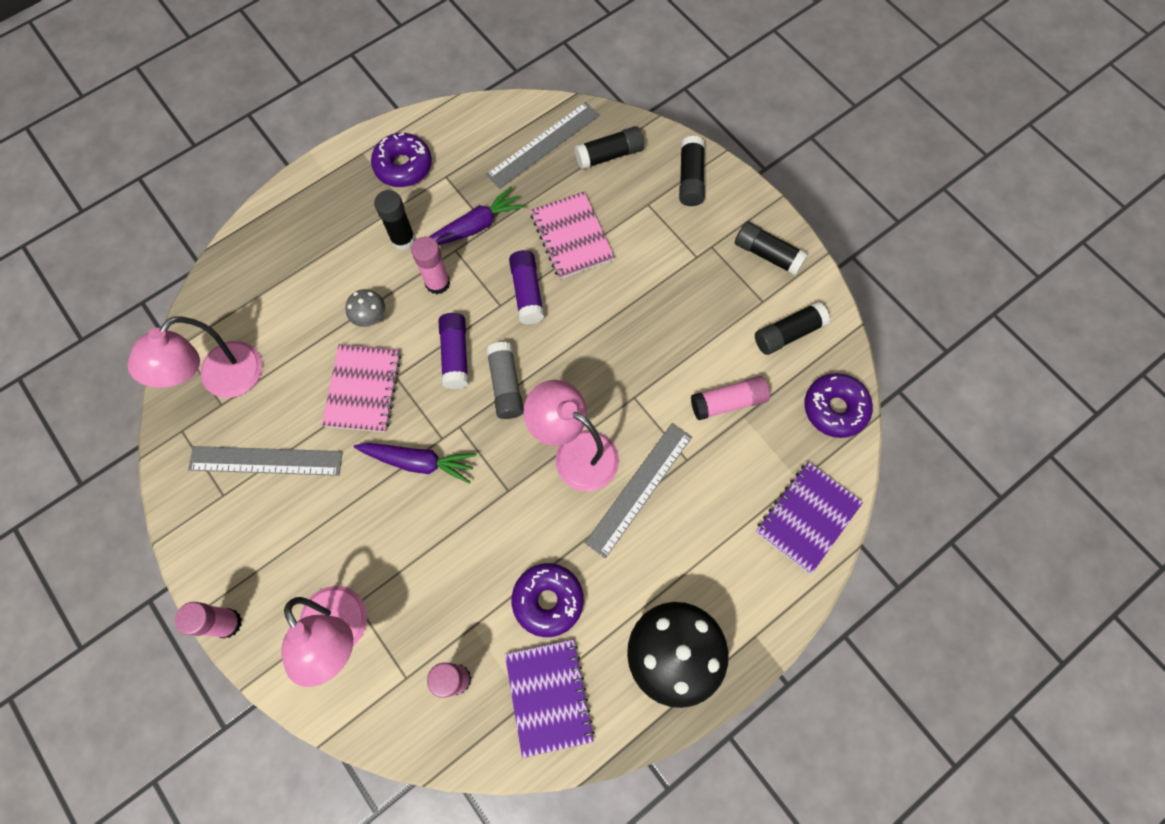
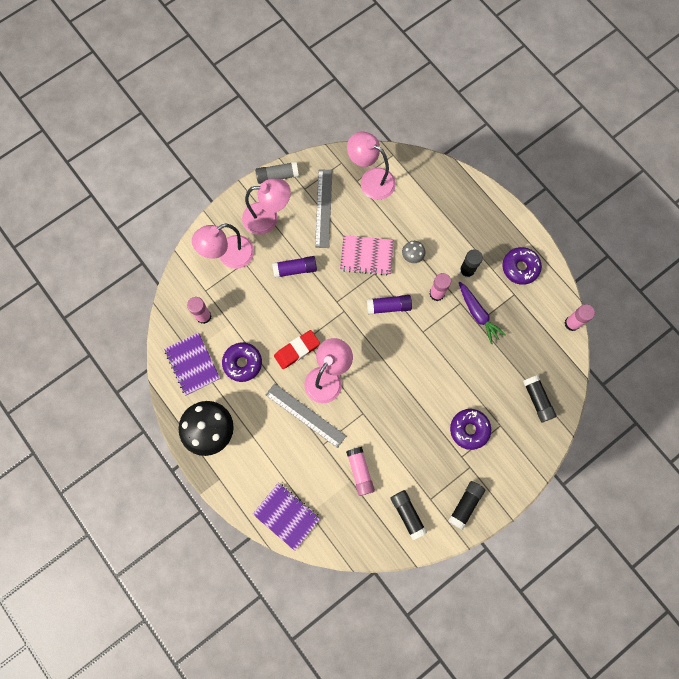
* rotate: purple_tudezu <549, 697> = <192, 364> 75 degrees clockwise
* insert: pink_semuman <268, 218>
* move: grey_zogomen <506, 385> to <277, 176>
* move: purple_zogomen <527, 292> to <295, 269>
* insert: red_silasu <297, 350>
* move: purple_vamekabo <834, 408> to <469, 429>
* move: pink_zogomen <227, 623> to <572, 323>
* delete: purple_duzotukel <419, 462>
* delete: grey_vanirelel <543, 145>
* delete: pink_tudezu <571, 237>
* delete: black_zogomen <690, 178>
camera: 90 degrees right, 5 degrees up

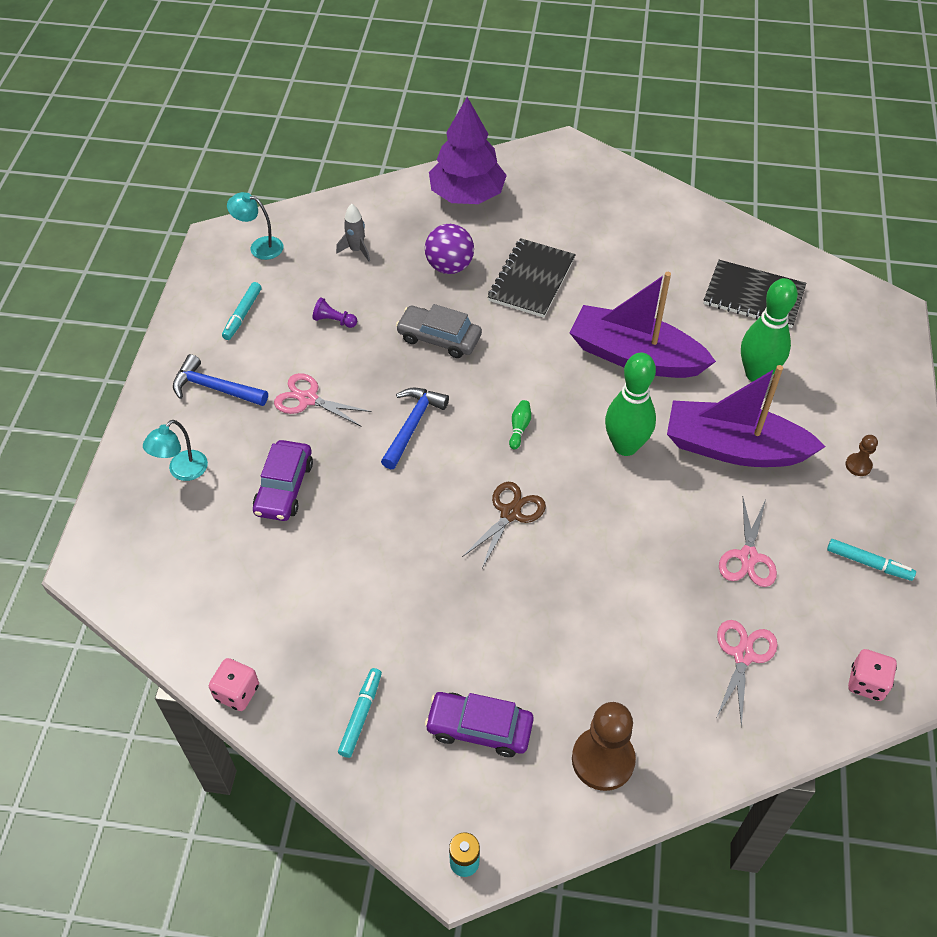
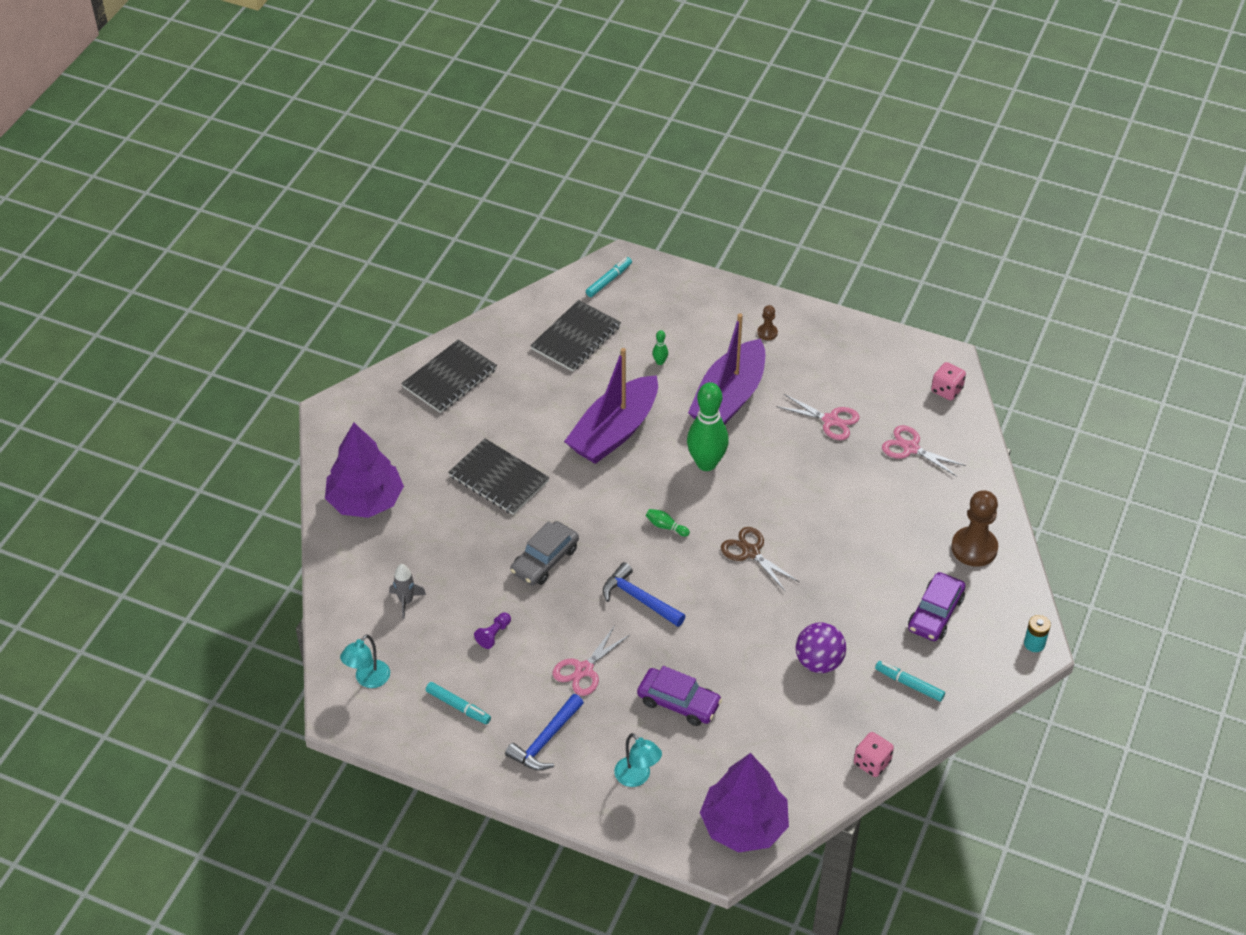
* insert: black_tudezu <449, 378>
* move: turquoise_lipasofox <868, 563> to <608, 280>
* resize: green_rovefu <756, 374> = <660, 362> x0.40
* insert: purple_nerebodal <744, 825>
* move: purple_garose <449, 266> to <819, 662>
camera: 75 degrees left, 5 degrees down

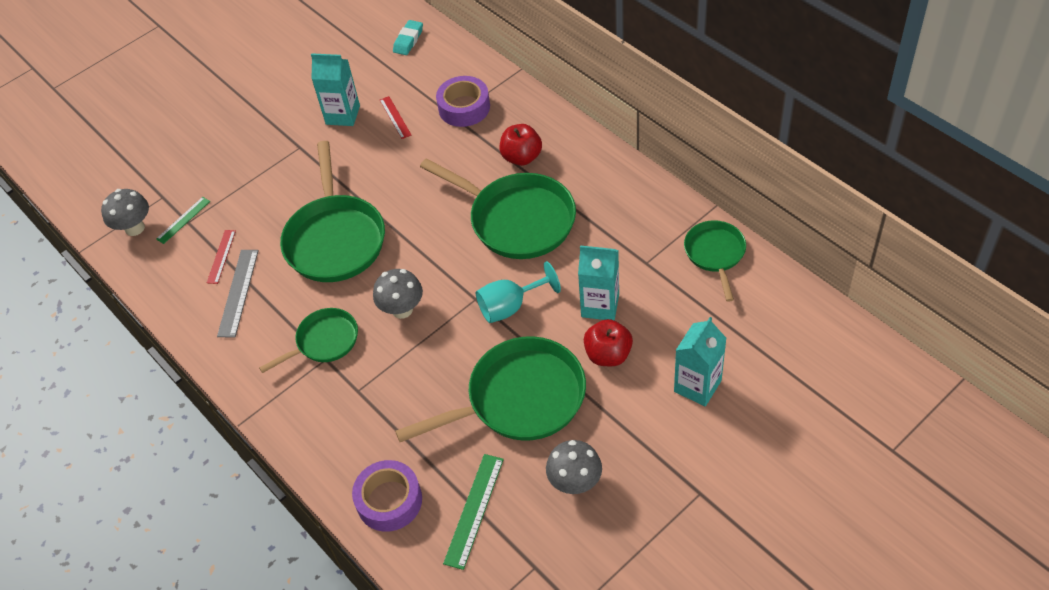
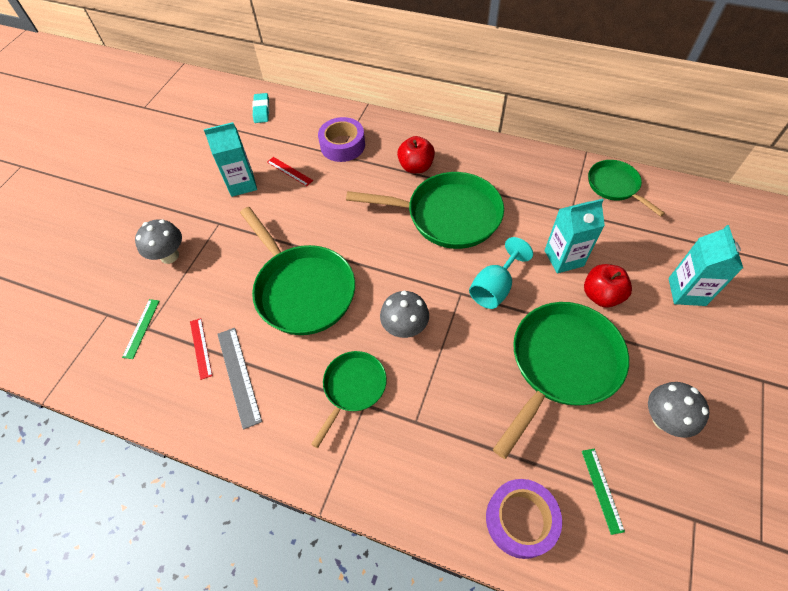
* move: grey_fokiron <134, 228> to <169, 256>
* resize: green_vanirelel <474, 510> = <602, 490> x0.64
camera: 30 degrees left, 5 degrees up

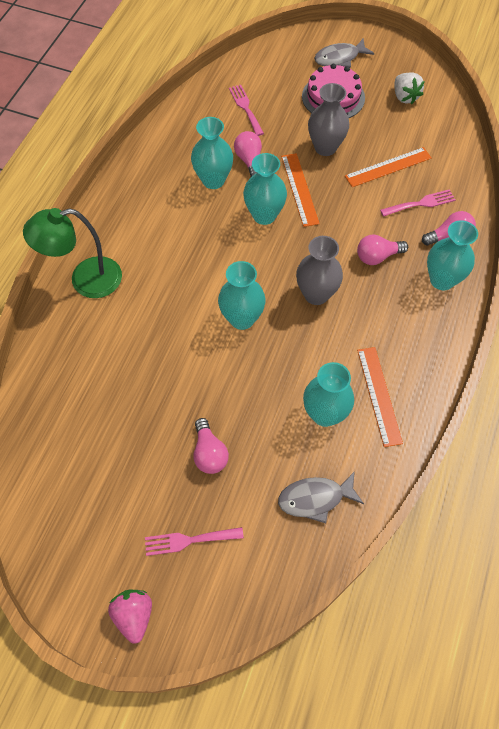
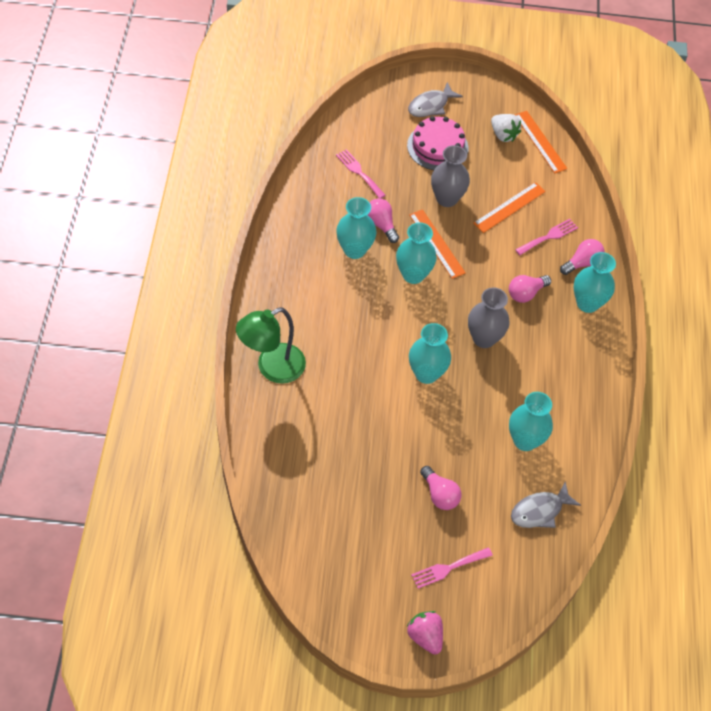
* move: orange_vanirelel <379, 395> to <540, 141>
camera: 20 degrees left, 5 degrees down

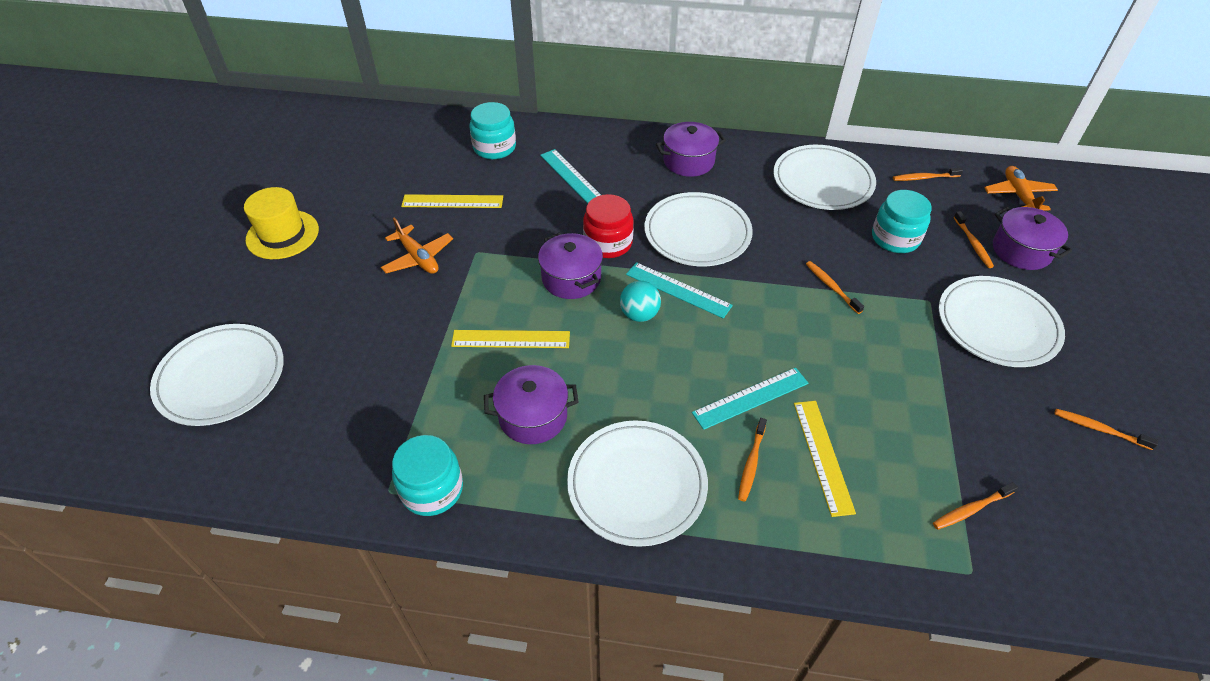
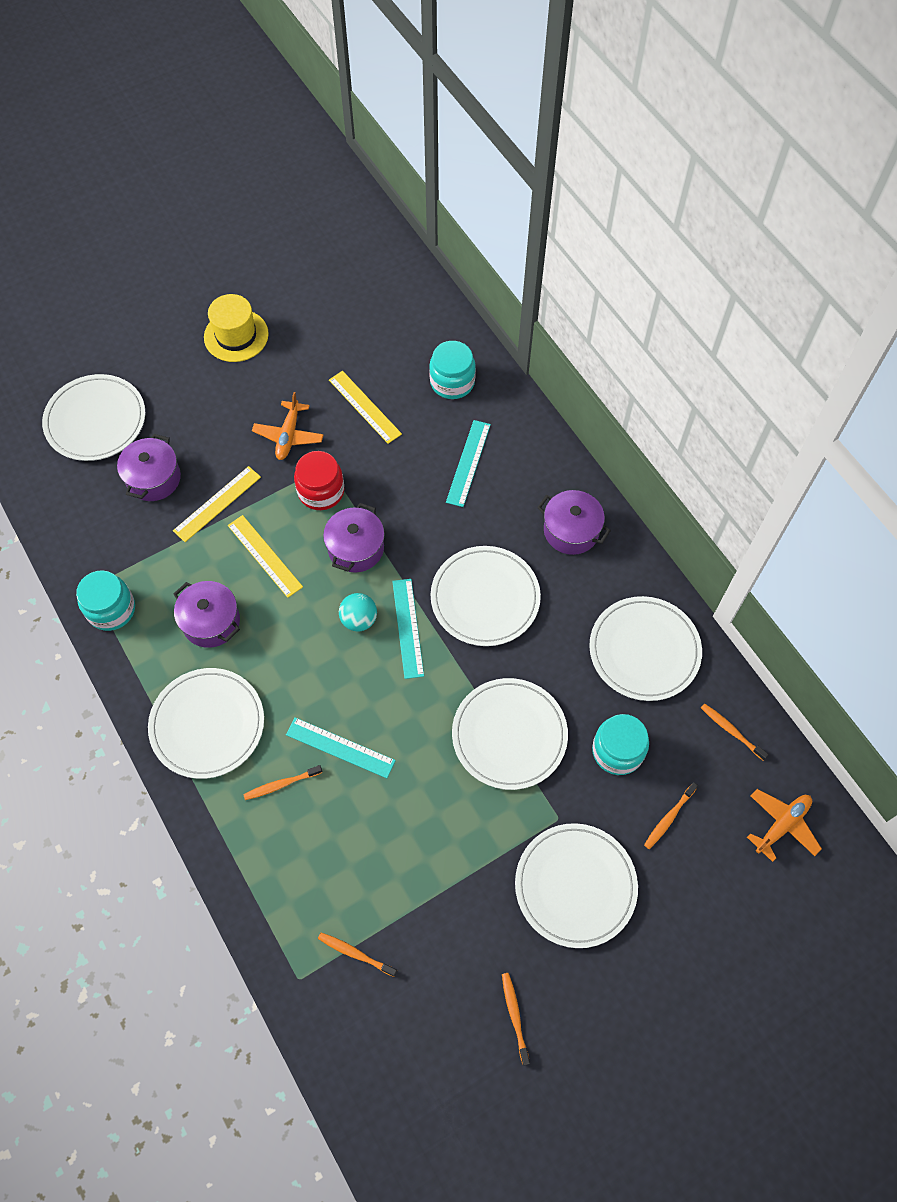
* move: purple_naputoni <1021, 251> to <153, 478>
* move: yellow_vanirelel <823, 456> to <217, 504>
* move: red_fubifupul <608, 243> to <321, 491>
* replace: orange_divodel <831, 287> to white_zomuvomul <509, 735>
camera: 50 degrees right, 15 degrees up

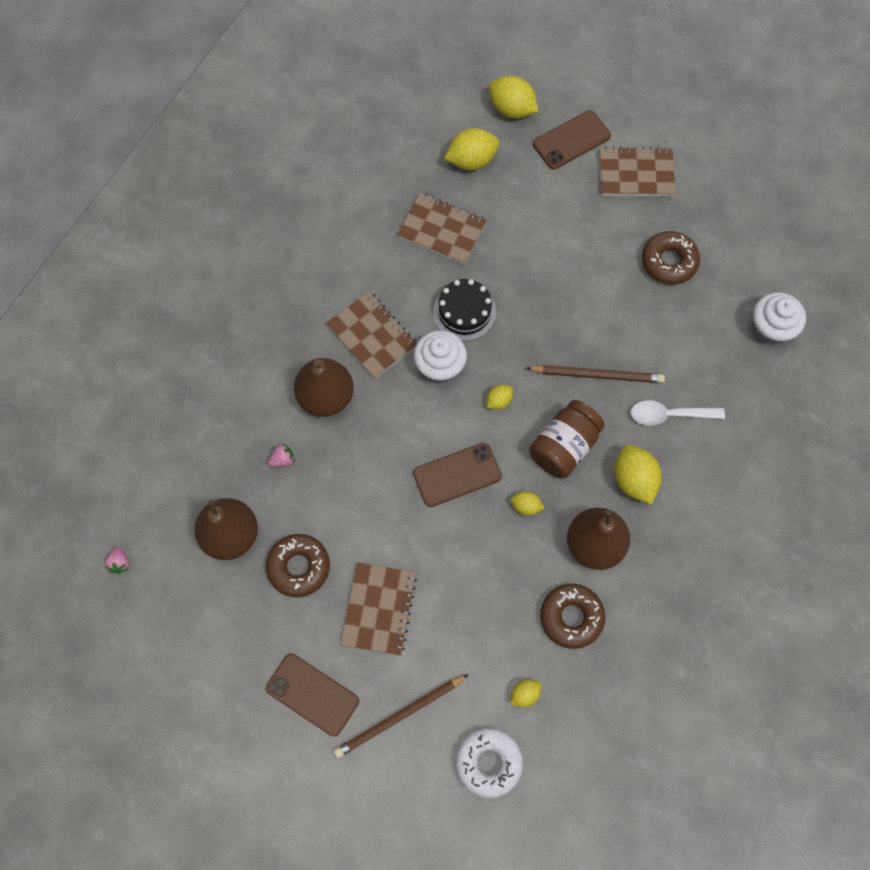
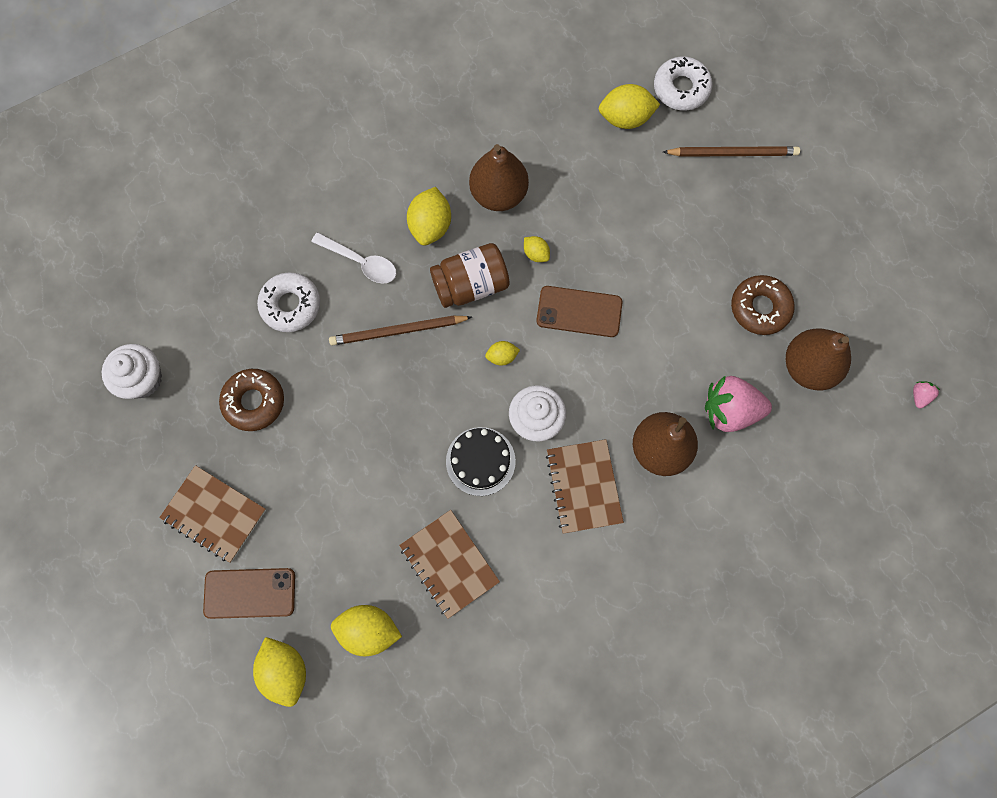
* move: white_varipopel <771, 328> to <142, 379>
* insert: white_vamekabo <291, 305>
* rotate: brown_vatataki <597, 375> = <398, 331> 45 degrees counterclockwise
* resize: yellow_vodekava <524, 694> = <625, 118> x1.86
* resize: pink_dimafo <282, 460> = <730, 410> x2.34
* delete: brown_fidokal <312, 694>
* delete: brown_tudezu <379, 609>
* delete: brown_vamekabo <571, 617>
camera: 150 degrees left, 5 degrees up

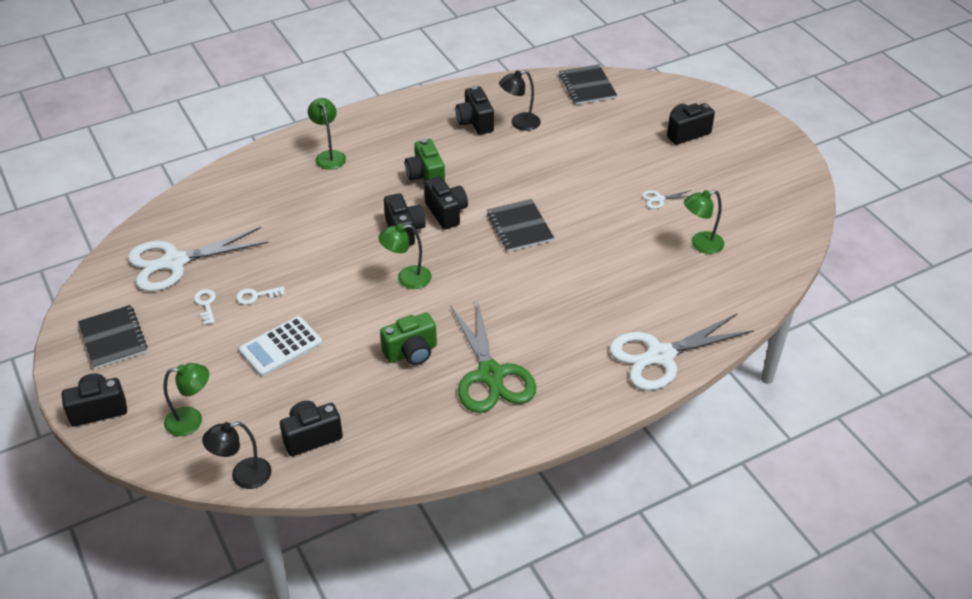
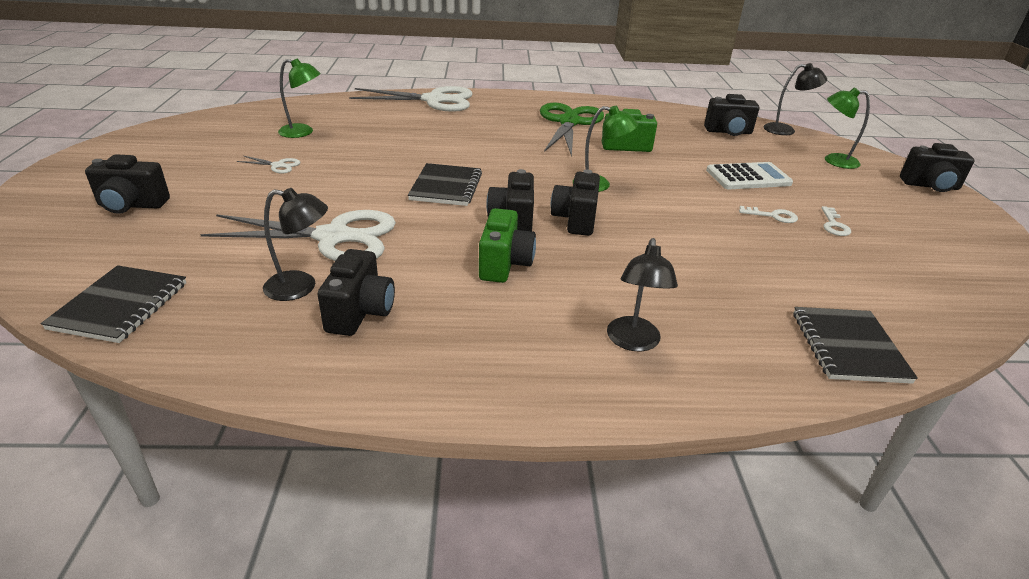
* move: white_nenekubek <174, 262> to <334, 237>
* recolor: green_semuman <329, 156> to black_semuman <633, 342>
* move: black_tudezu <113, 339> to <848, 347>
camera: 155 degrees left, 10 degrees down

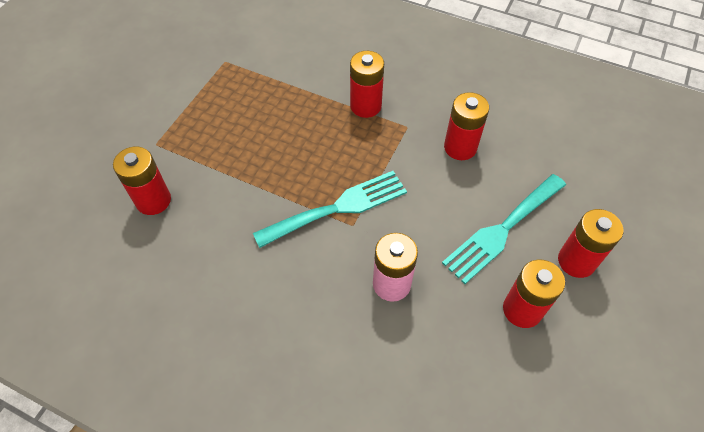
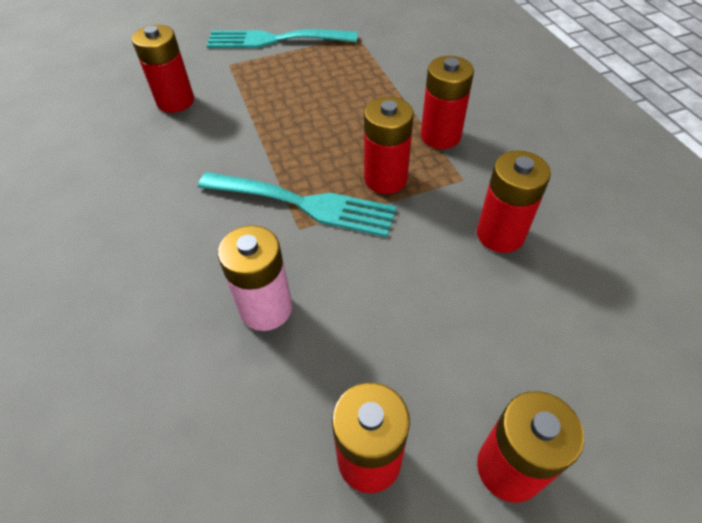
* move: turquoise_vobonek <502, 230> to <274, 40>
* insert: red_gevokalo <385, 179>
camera: 45 degrees right, 5 degrees down

